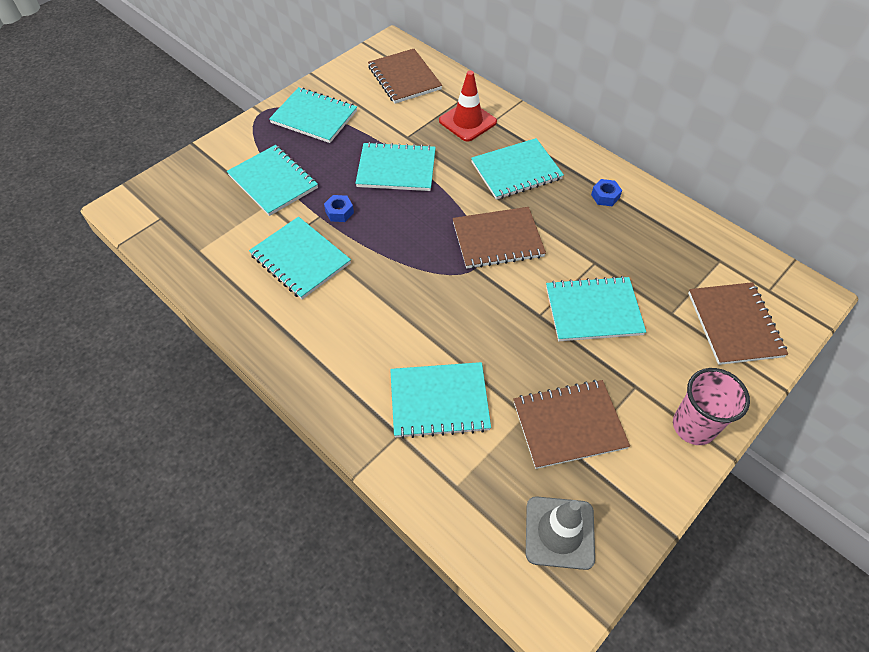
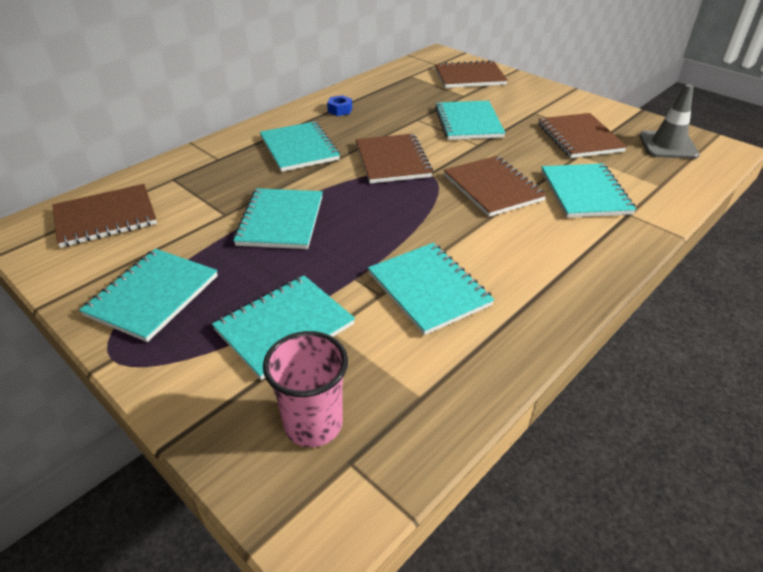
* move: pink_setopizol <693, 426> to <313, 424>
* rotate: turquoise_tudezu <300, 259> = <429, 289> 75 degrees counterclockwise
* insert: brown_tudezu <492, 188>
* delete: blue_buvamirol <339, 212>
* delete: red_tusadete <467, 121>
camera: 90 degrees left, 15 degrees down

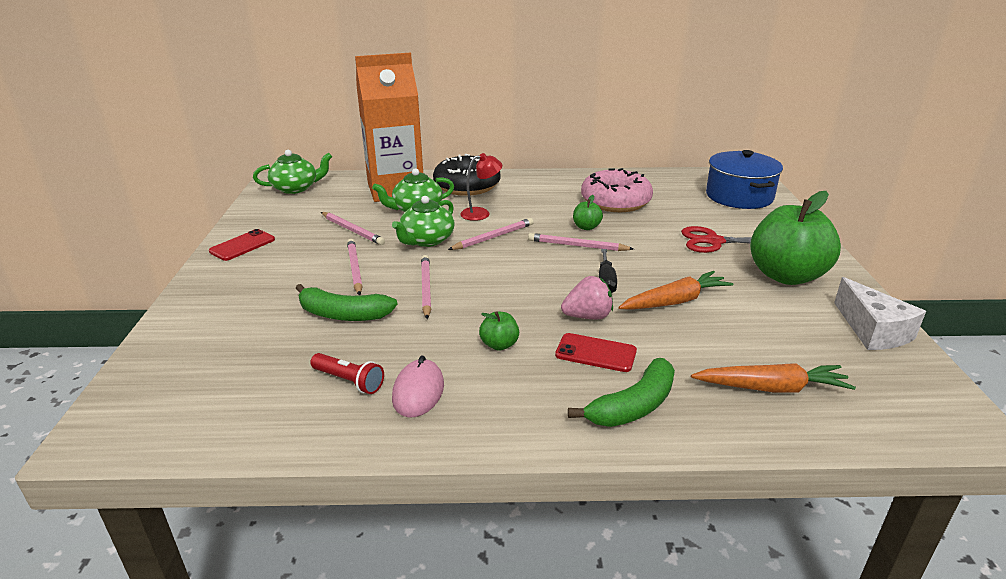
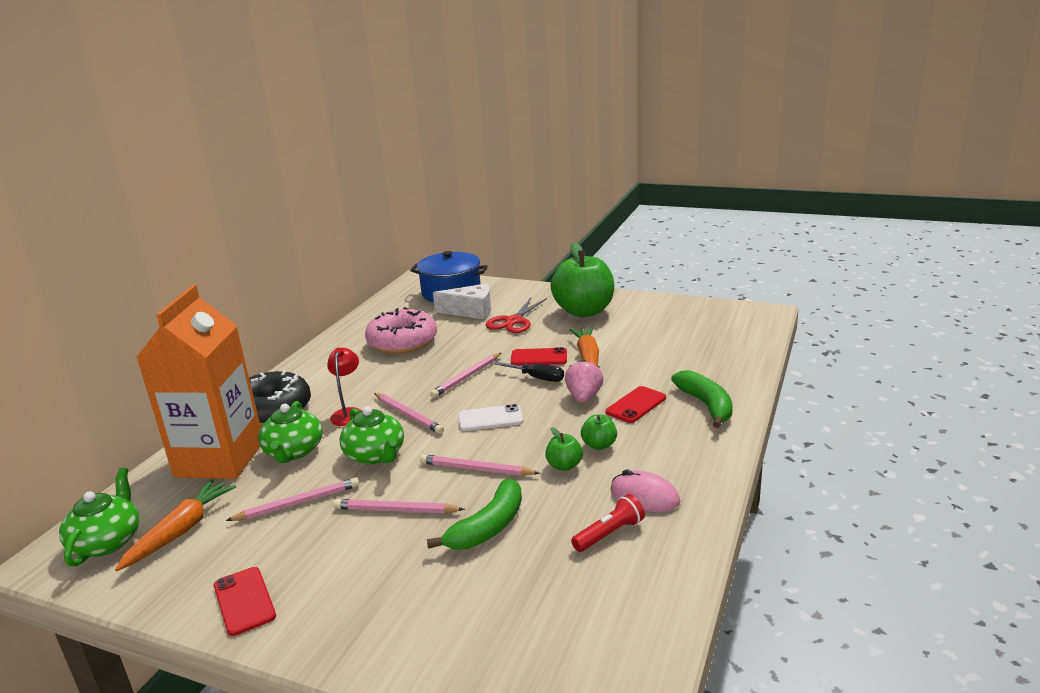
* move: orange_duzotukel <771, 388> to <181, 531>
* rotate: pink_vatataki <493, 237> = <408, 415> 150 degrees clockwise
* move: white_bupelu <872, 330> to <471, 311>
* insert: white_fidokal <490, 418>
* insert: red_fidokal <539, 357>
* move: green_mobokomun <586, 227> to <564, 466>
camera: 65 degrees left, 5 degrees down

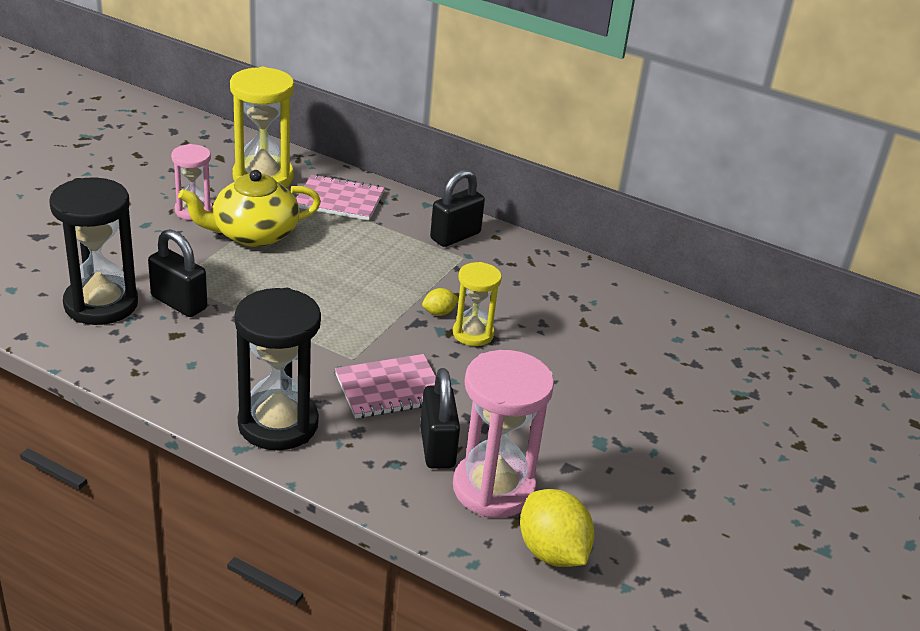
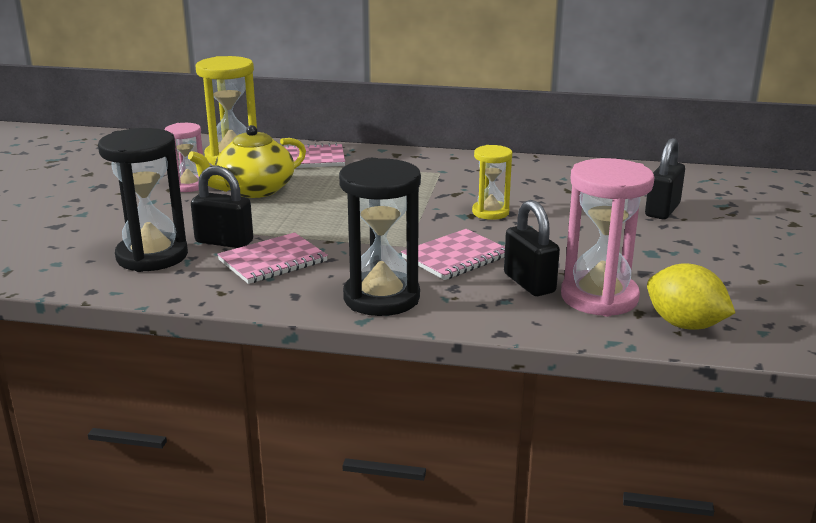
* insert: pink_tudezu <272, 261>
* move: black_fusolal <455, 236> to <662, 210>
* delete: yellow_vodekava <439, 312>
camera: 15 degrees left, 10 degrees down

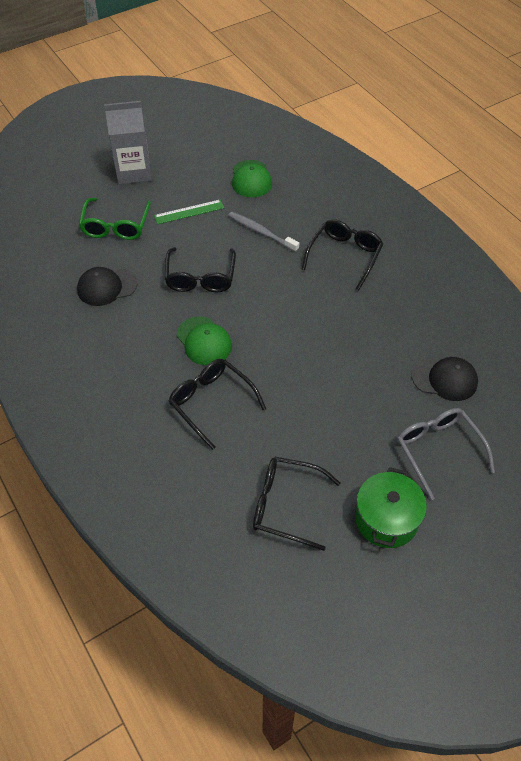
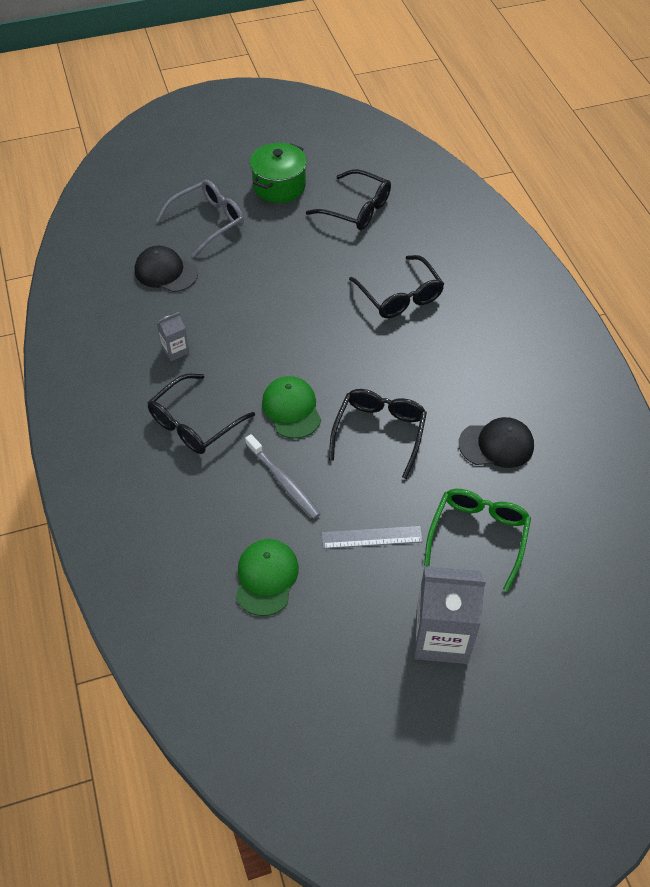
* rotate: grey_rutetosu <437, 449> = <209, 221> 120 degrees counterclockwise
* insert: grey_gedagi <175, 350>
* move: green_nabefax <204, 341> to <291, 409>
* recolor: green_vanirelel <189, 212> to grey_vanirelel <372, 537>
camera: 165 degrees left, 0 degrees up

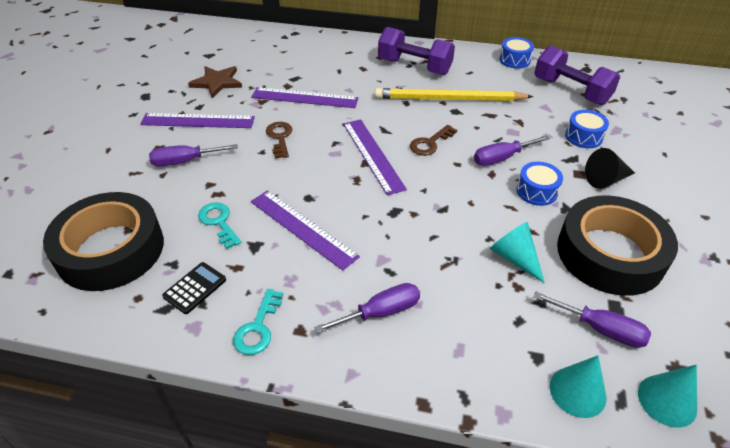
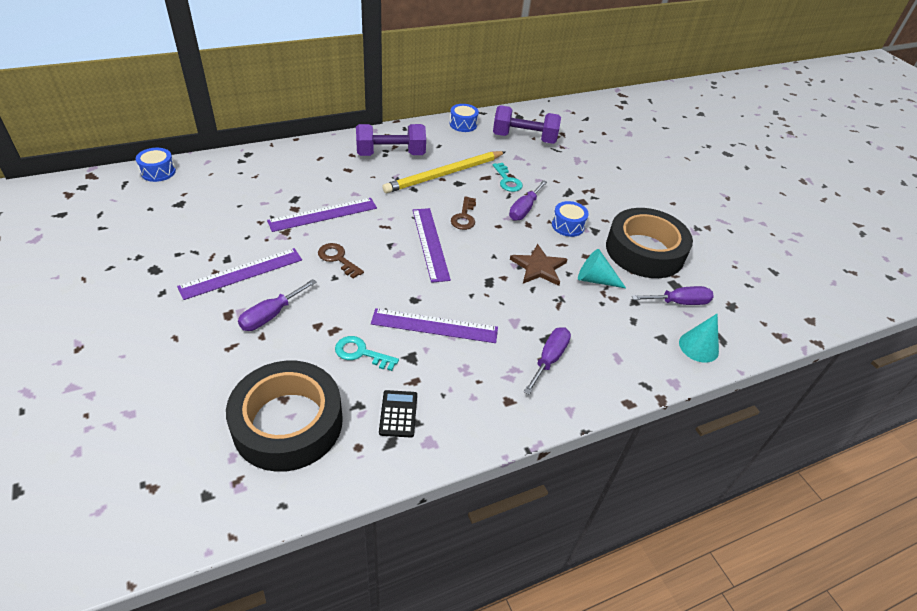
* move: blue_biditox <583, 137> to <158, 172>
* rotate: purple_vanirelel <373, 155> = <430, 243> 45 degrees clockwise
* move: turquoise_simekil <258, 327> to <507, 180>
* move: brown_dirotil <217, 82> to <538, 267>
* delete: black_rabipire <606, 180>
* delete: turquoise_rabipire <667, 400>
camera: 40 degrees left, 0 degrees up

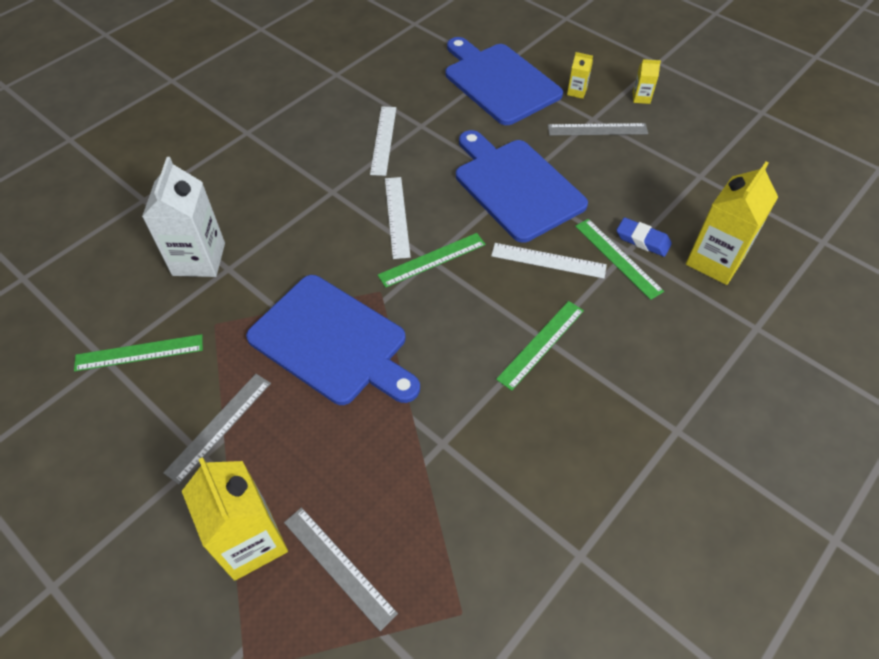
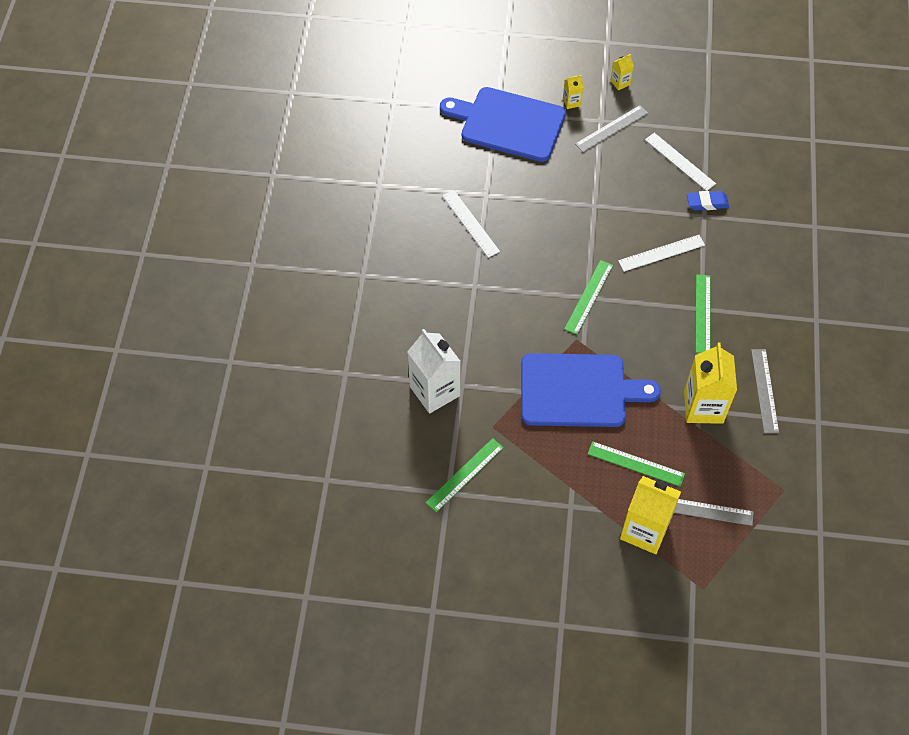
* move: green_vanirelel <618, 258> to <636, 464>
* move: white_vanirelel <397, 216> to <680, 161>
* move: yellow_gedagi <715, 261> to <703, 406>
* move: grey_vanirelel <219, 426> to <764, 390>
* delete: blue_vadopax <516, 186>
camera: 35 degrees left, 5 degrees up

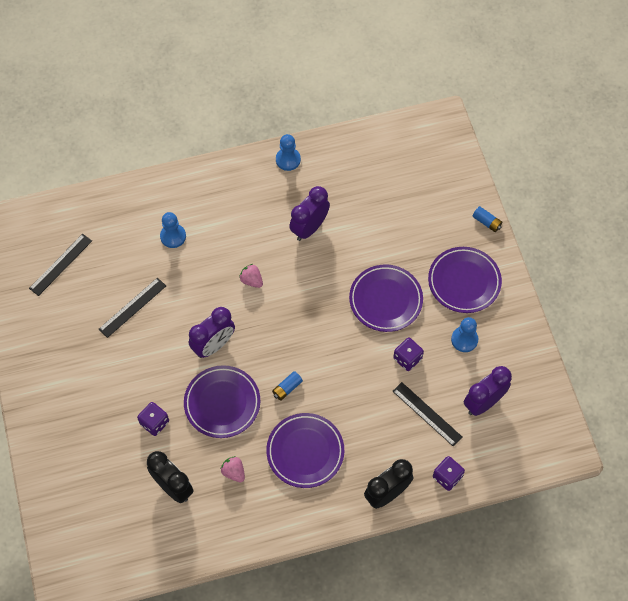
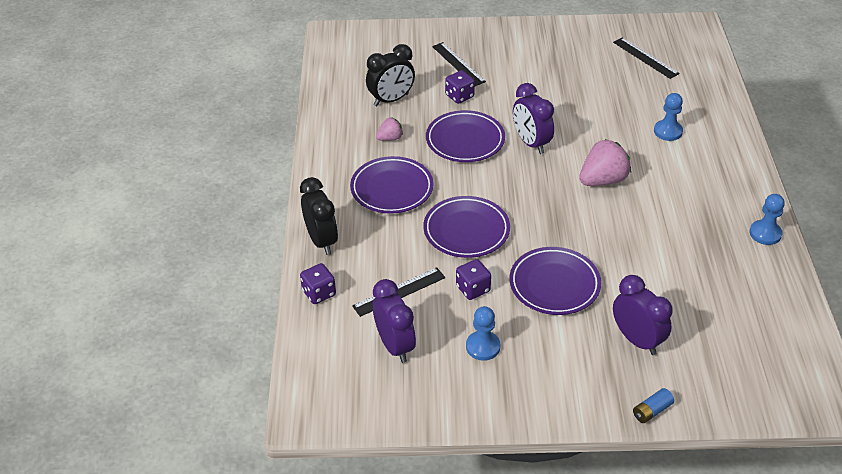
* move: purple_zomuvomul <464, 282> to <466, 231>
* move: black_vanirelel <132, 307> to <458, 64>
* resize: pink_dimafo <251, 280> = <603, 180> x1.86
* move: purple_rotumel <309, 228> to <637, 340>
* delete: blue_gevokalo <287, 388>
camera: 105 degrees right, 20 degrees down

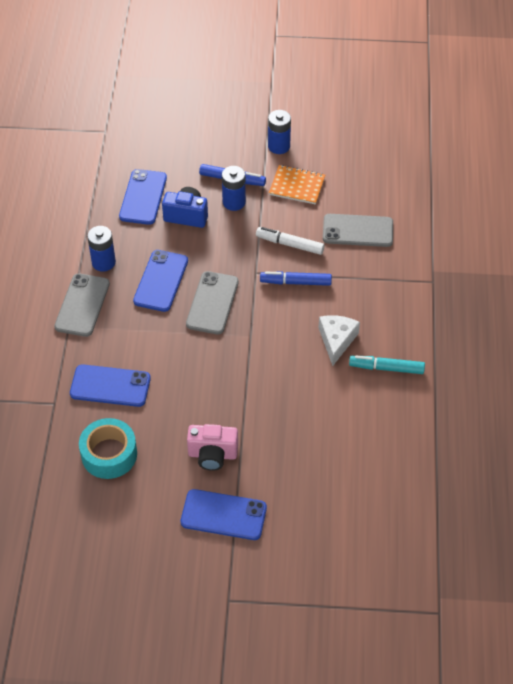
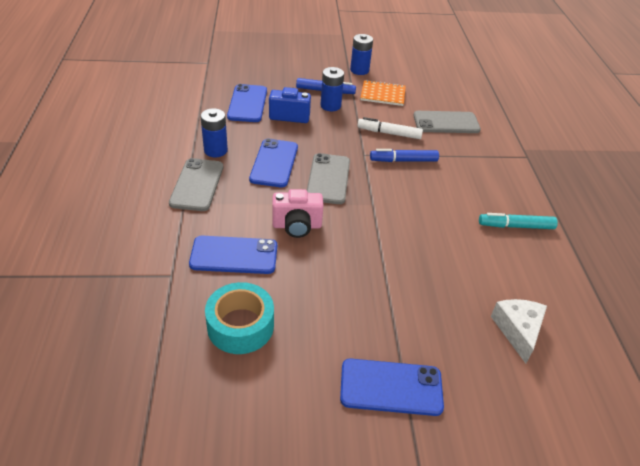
* move: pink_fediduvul <212, 455> to <297, 226>
* move: white_bupelu <336, 340> to <518, 330>
camera: 10 degrees left, 10 degrees down

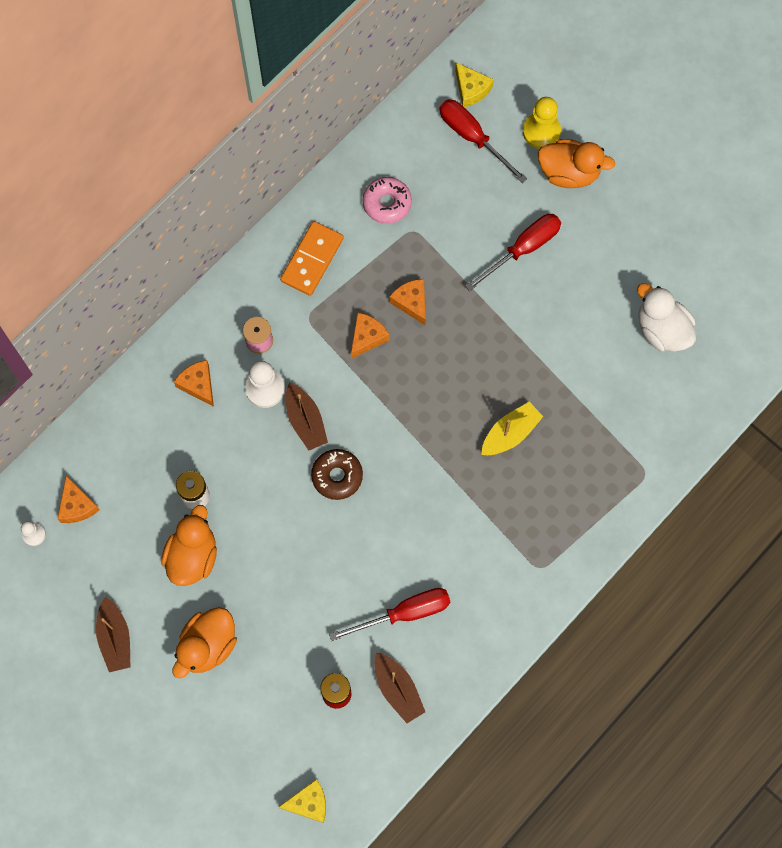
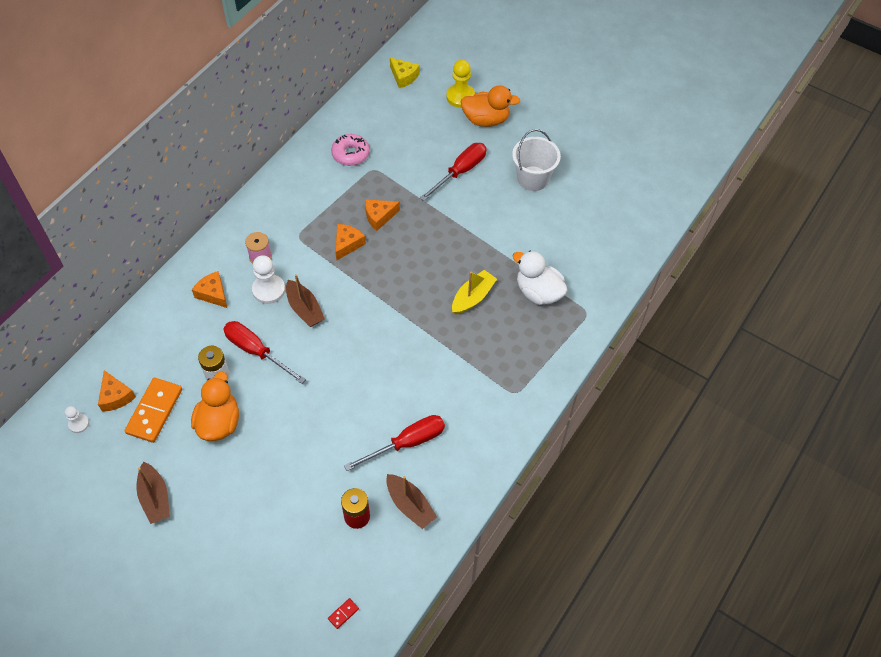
* move: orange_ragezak <312, 260> to <154, 411>
* move: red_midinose <472, 137> to <256, 351>
* replace: yellow_bupelu <308, 803> to red_ragezak <343, 614>
* rotate: orange_bupelu <411, 302> = <379, 216> 75 degrees counterclockwise
* insert: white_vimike <533, 178>
* move: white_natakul <662, 330> to <538, 292>
* delete: orange_natakul <207, 645>
* delete: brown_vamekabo <337, 476>
camera: 10 degrees left, 15 degrees down

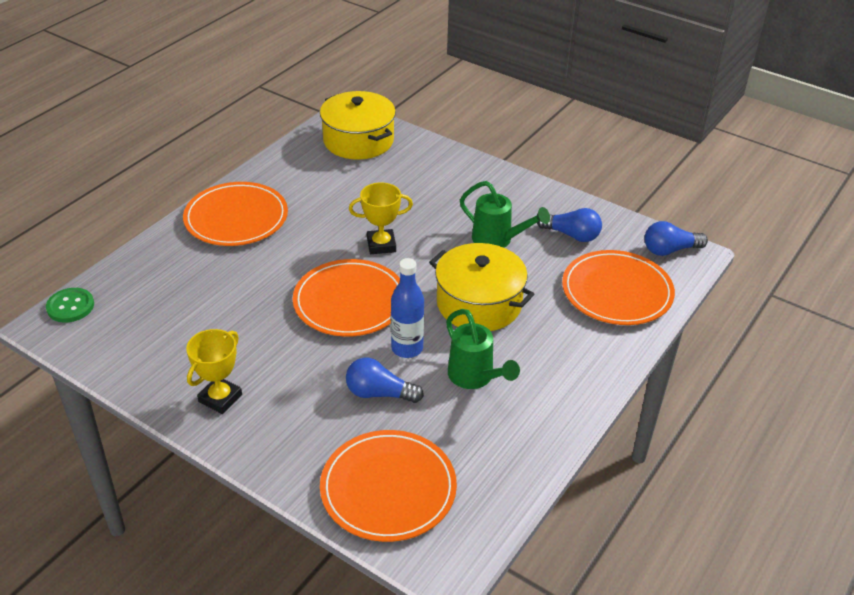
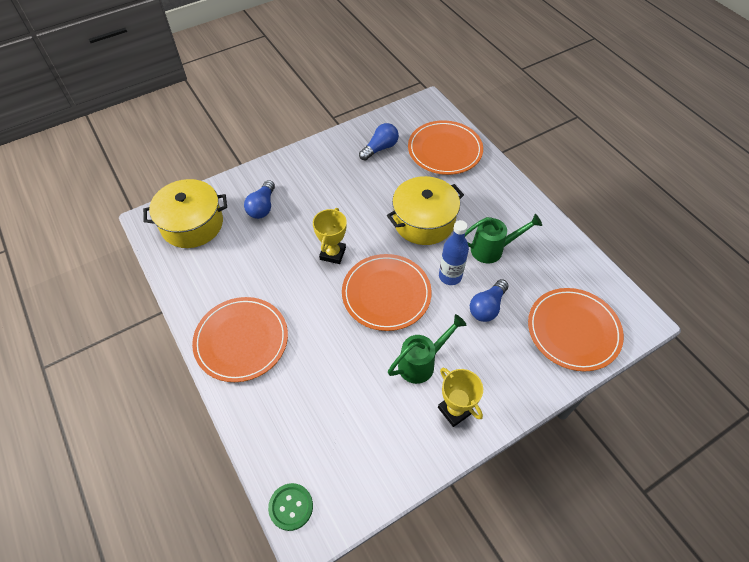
* move: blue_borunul <670, 250> to <262, 207>
* move: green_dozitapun <498, 240> to <422, 363>
camera: 65 degrees left, 15 degrees up

